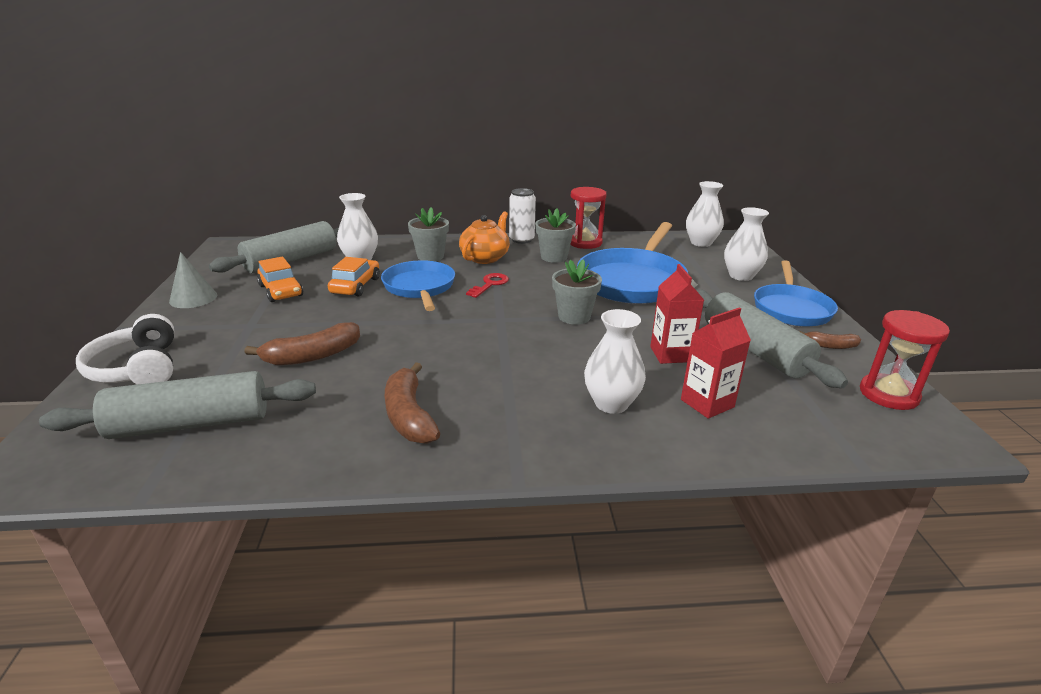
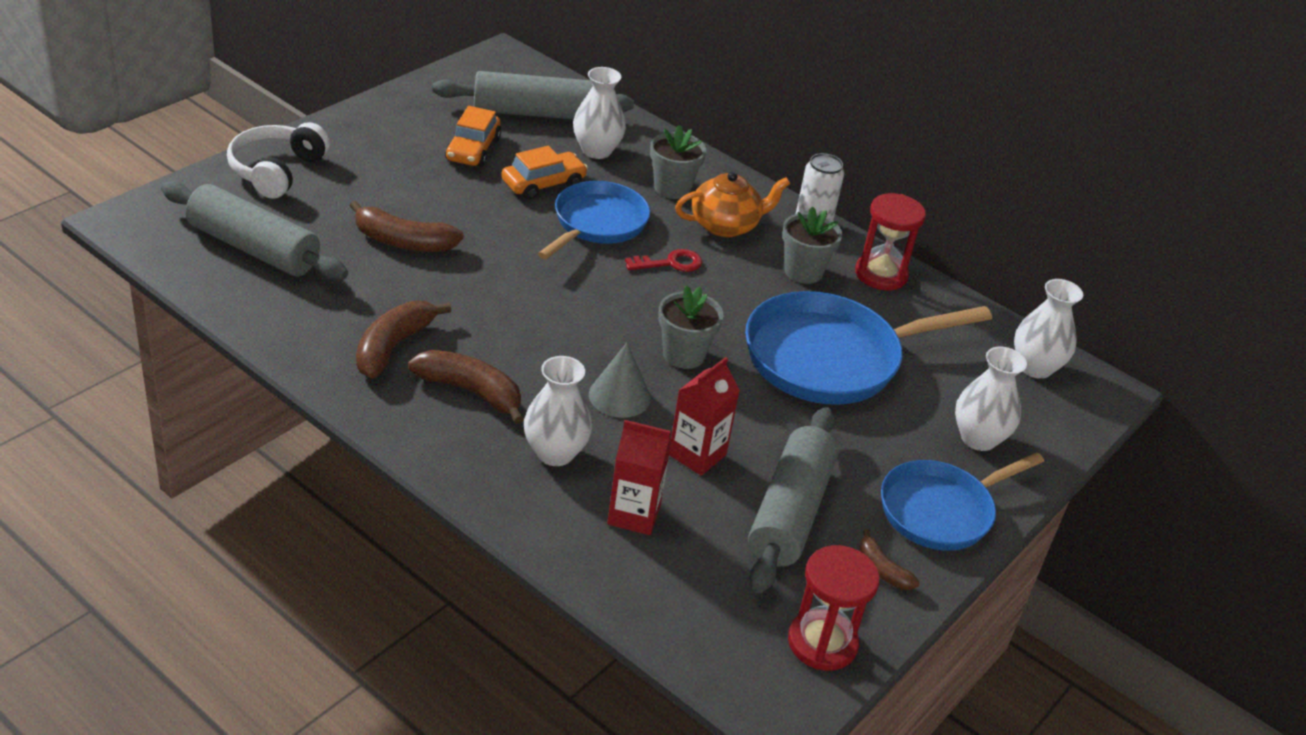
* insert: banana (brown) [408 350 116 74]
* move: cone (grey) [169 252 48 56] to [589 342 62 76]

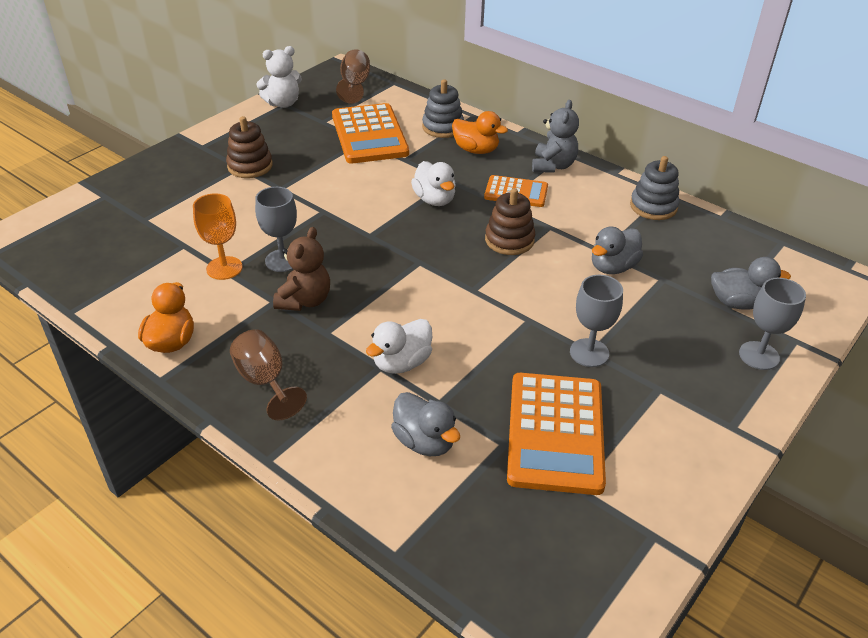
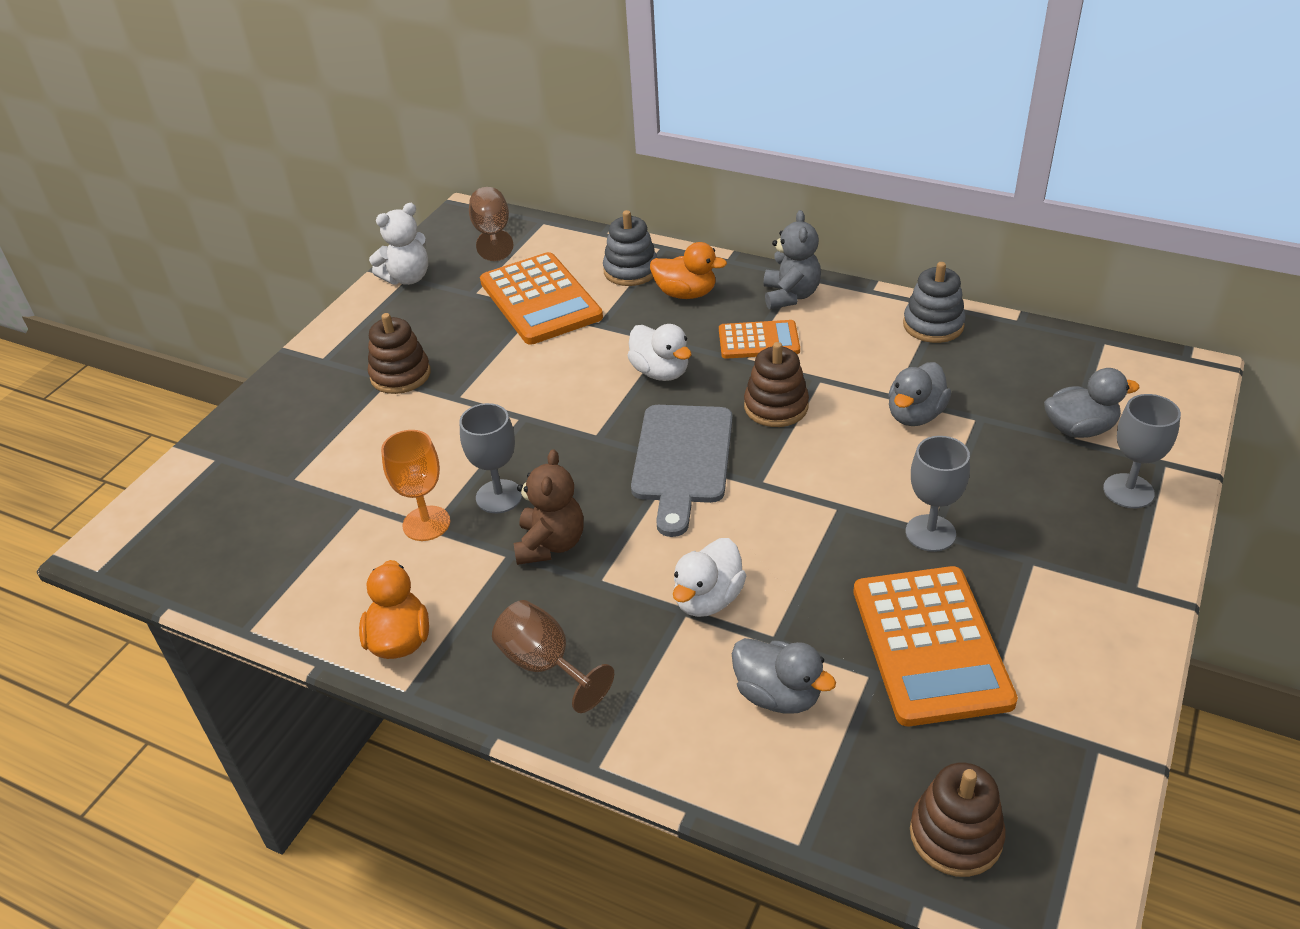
* insert: cutting board (grey) [631 405 102 132]
* insert: stacking toy (brown) [910 763 96 114]

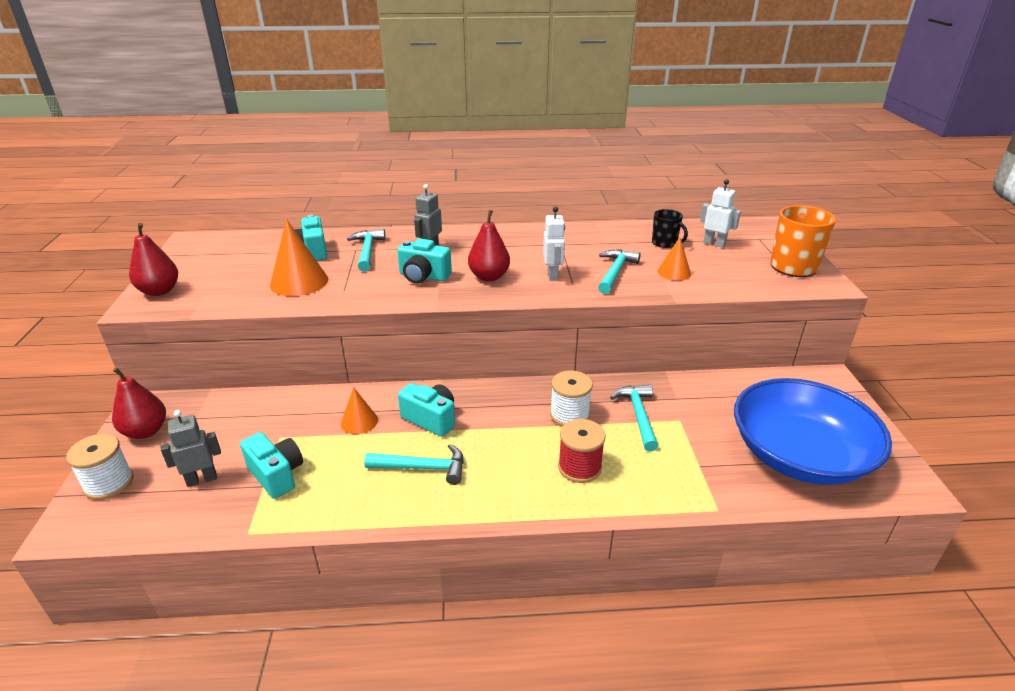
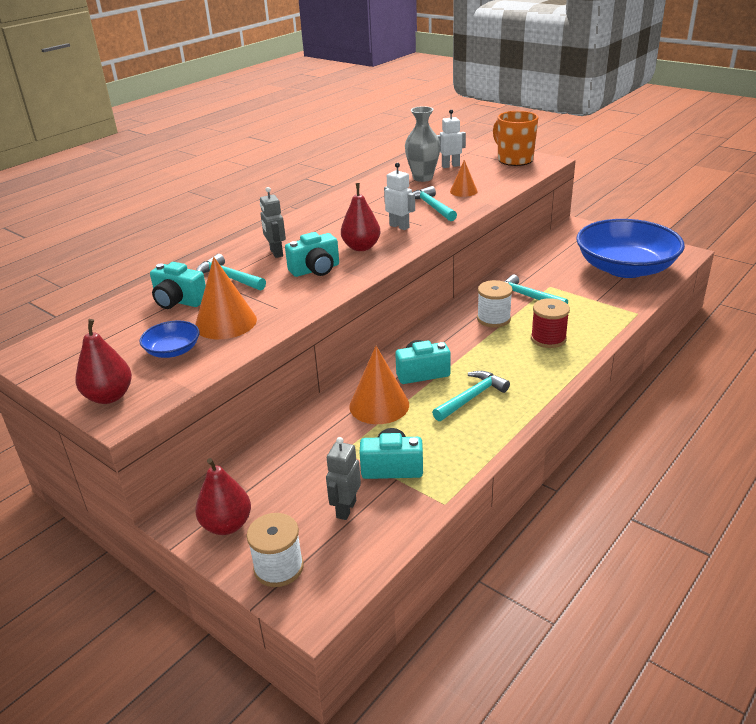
* insert: bowl (blue) [140 320 60 38]
* resize: cone (orange) [341 387 37 47] = [349 346 60 78] x1.68
* replace: mug (black) [652 209 36 39] to vase (grey) [405 106 36 76]

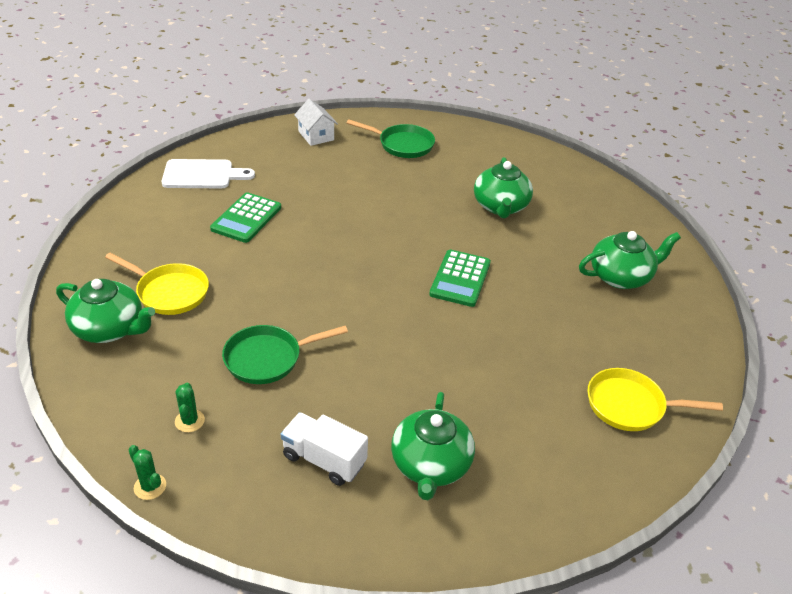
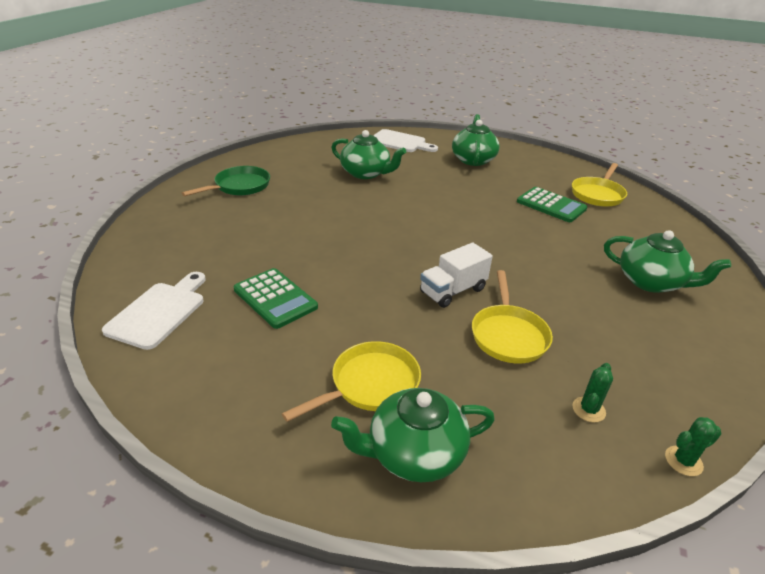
* rotate: teapot (green) [56 279 99 64] = [331 388 164 94] 150 degrees counterclockwise
* insert: cutting board (white) [373 129 65 23]
* move: truck (white) [281 412 87 74] to [420 243 73 65]
* recolor: pan (green) [222 325 126 59] to pan (yellow) [472 270 81 93]
* move: calculator (green) [429 250 62 57] to [517 187 70 35]
* rotate: cactus (green) [175 383 30 49] = [572 363 41 59] 75 degrees counterclockwise
* delete: house (white) [294 99 44 47]

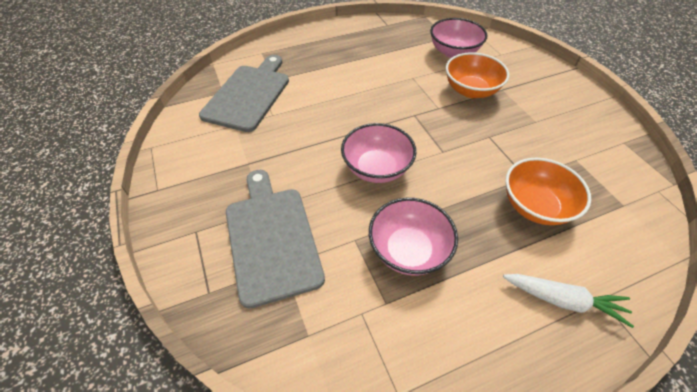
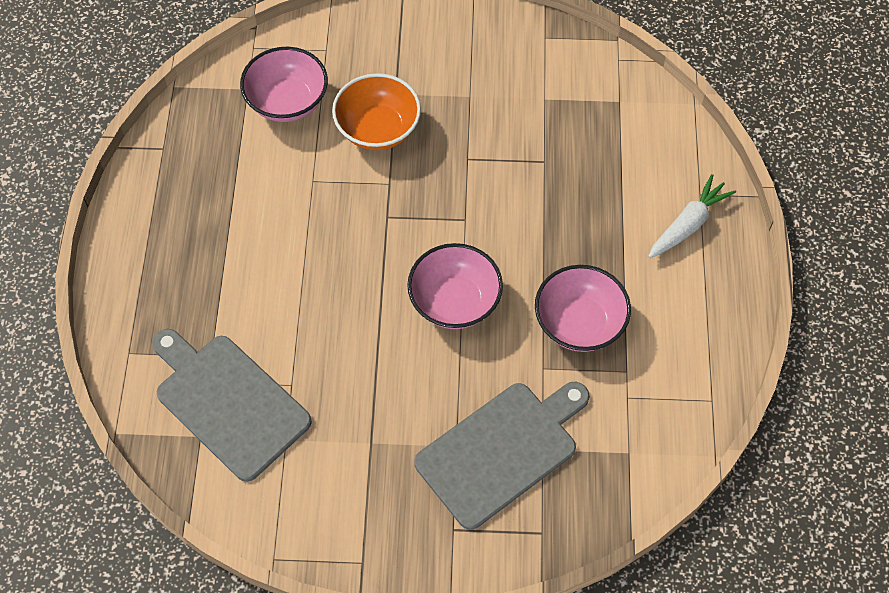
* rotate: cutting board (grey) [226 170 99 139] = [414 382 176 148] 135 degrees clockwise
* delete: bowl (orange) [505 158 86 67]

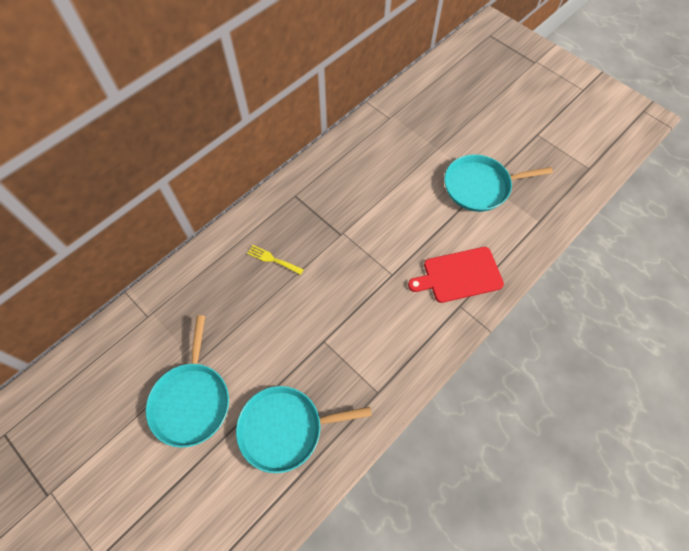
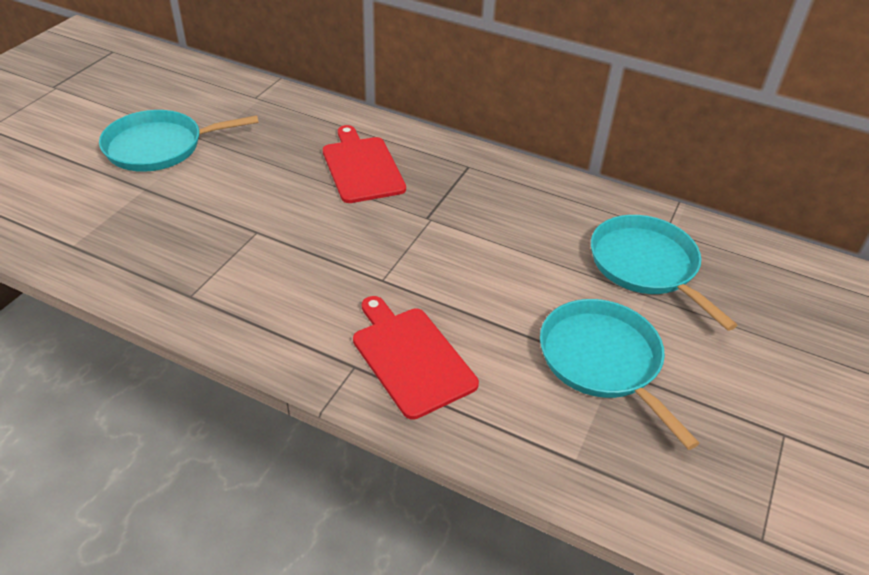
* replace: fork (yellow) [247 245 57 30] to cutting board (red) [323 125 83 78]
* move: pan (turquoise) [236 386 136 87] to [591 215 146 116]

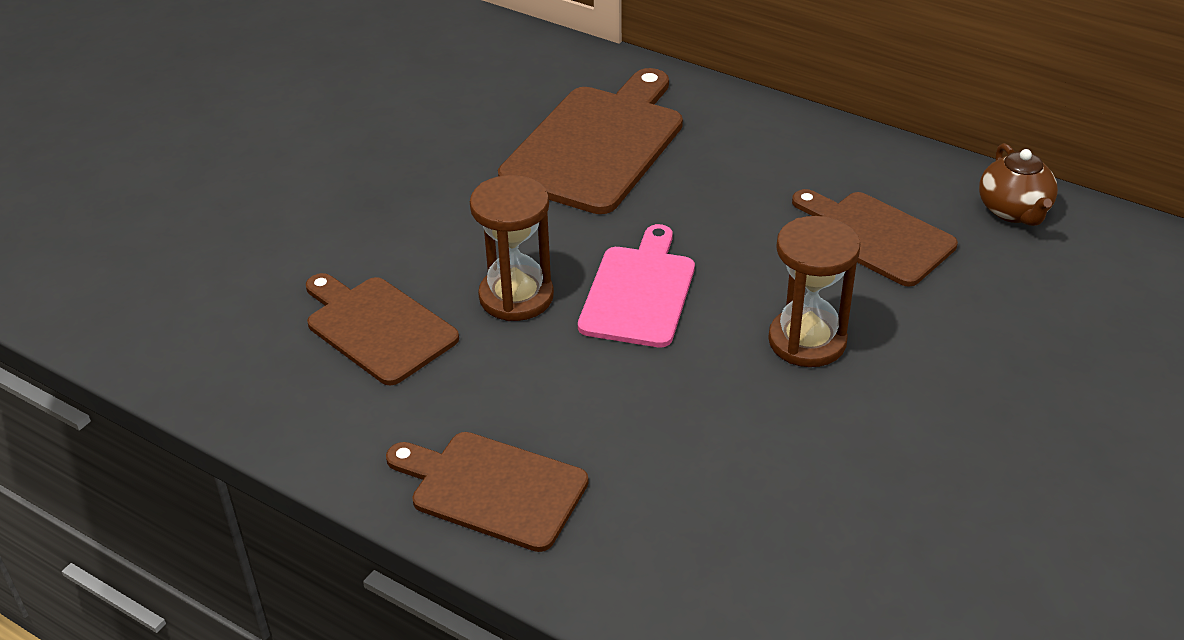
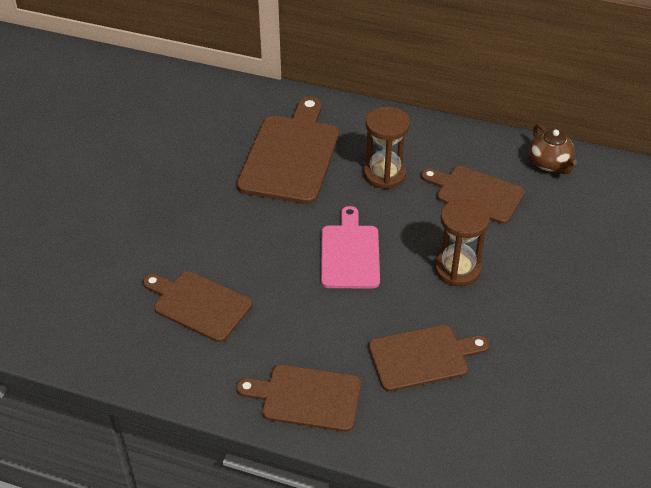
* move: hourglass (brown) [470 175 84 146] to [364 107 46 82]
* insert: cutting board (brown) [368 325 121 67]

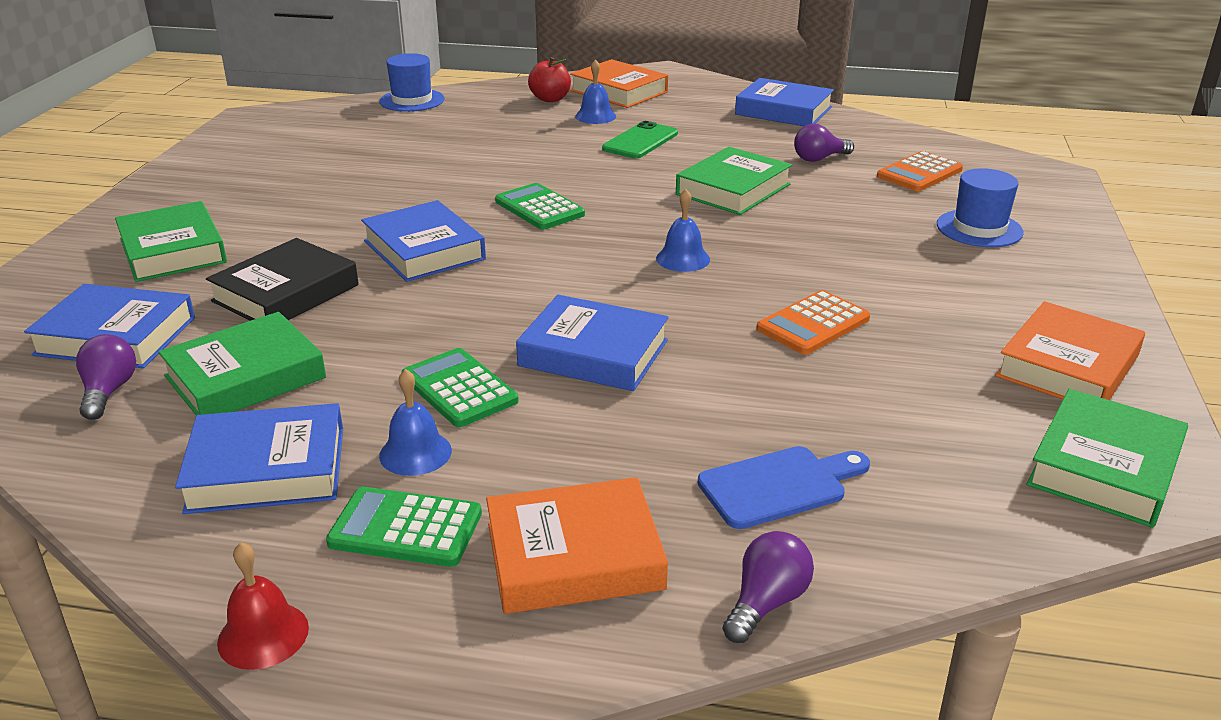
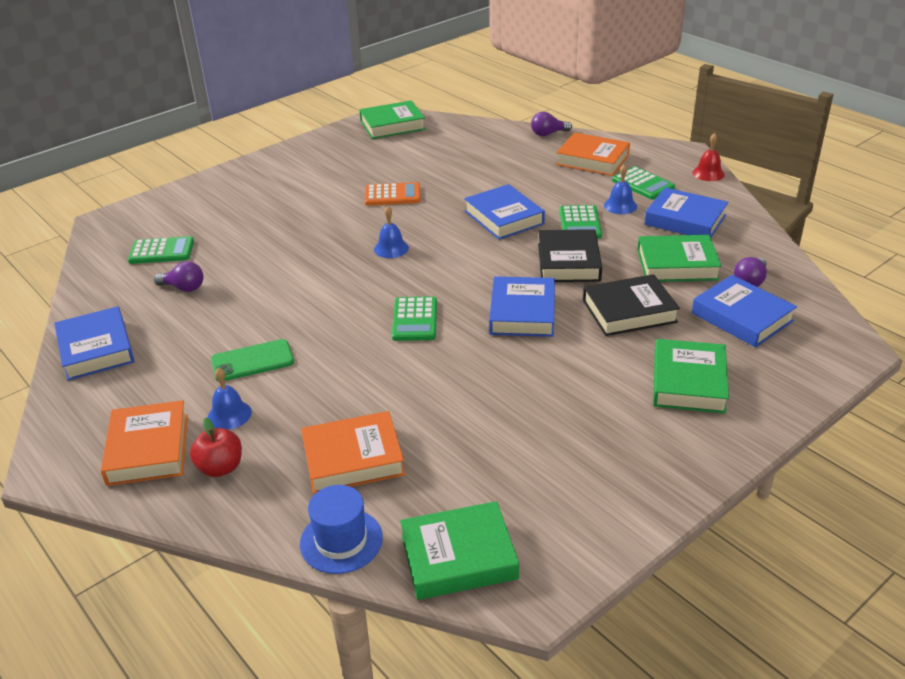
* recolor: calculator (orange) [877 151 86 40] to calculator (green) [128 236 66 28]
* move: book (orange) [995 301 150 99] to [301 411 104 83]
* move: book (green) [676 147 116 68] to [400 501 119 99]
* insert: book (black) [538 229 64 53]
* delete: cutting board (blue) [698 446 172 83]
* delete: hat (blue) [937 168 87 79]

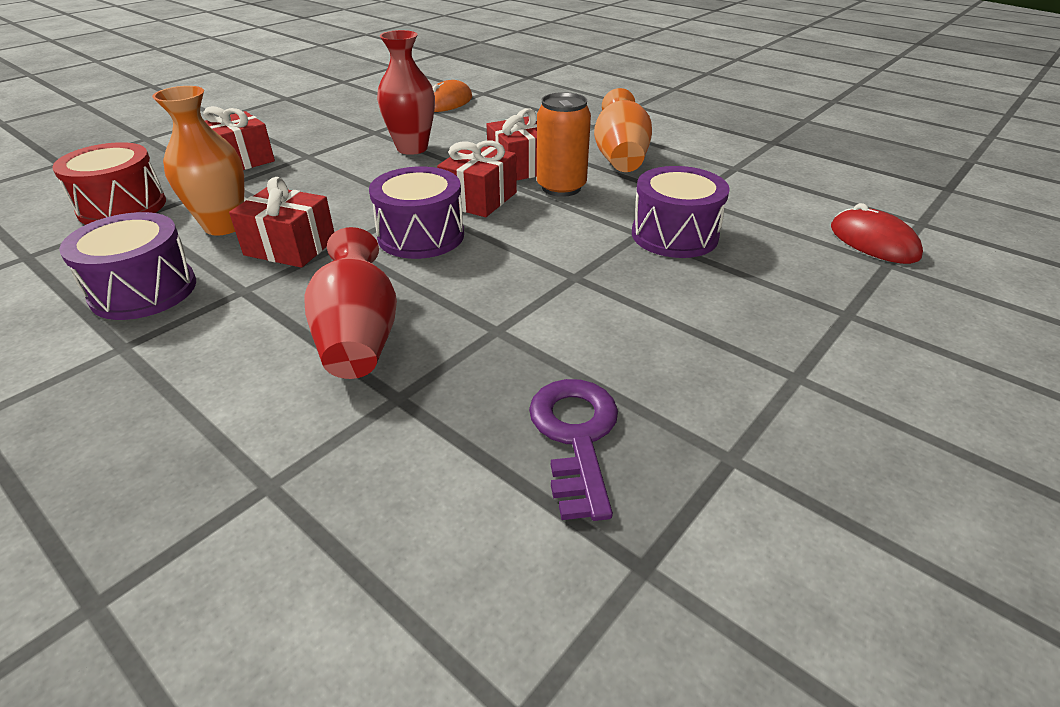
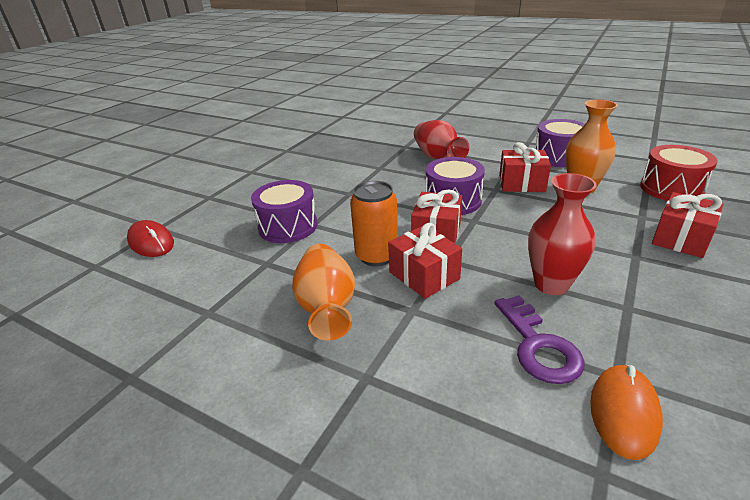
* move: key (purple) [529 379 89 142] to [495 295 89 89]

